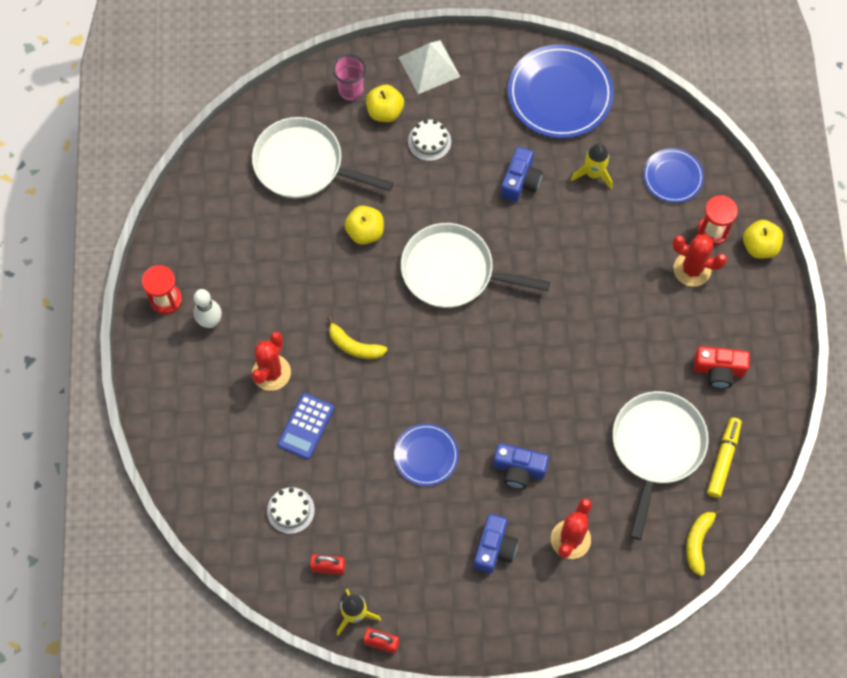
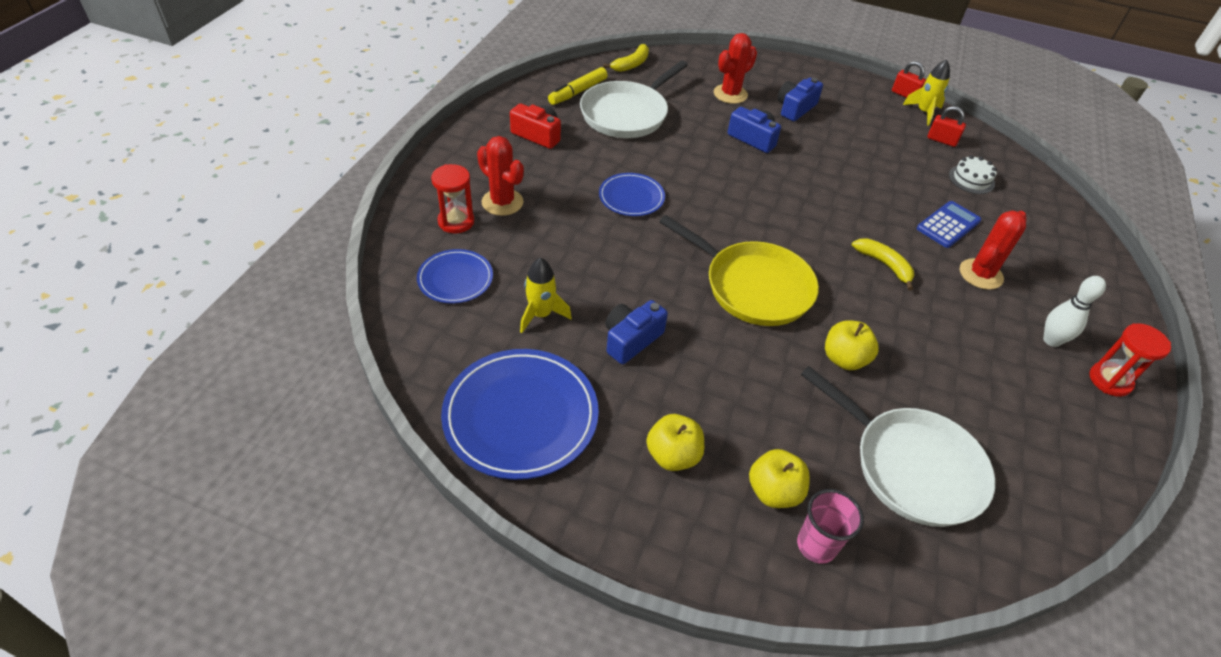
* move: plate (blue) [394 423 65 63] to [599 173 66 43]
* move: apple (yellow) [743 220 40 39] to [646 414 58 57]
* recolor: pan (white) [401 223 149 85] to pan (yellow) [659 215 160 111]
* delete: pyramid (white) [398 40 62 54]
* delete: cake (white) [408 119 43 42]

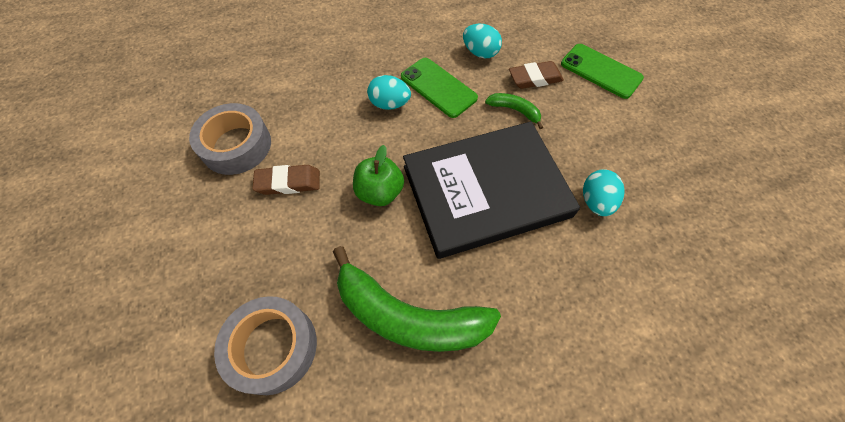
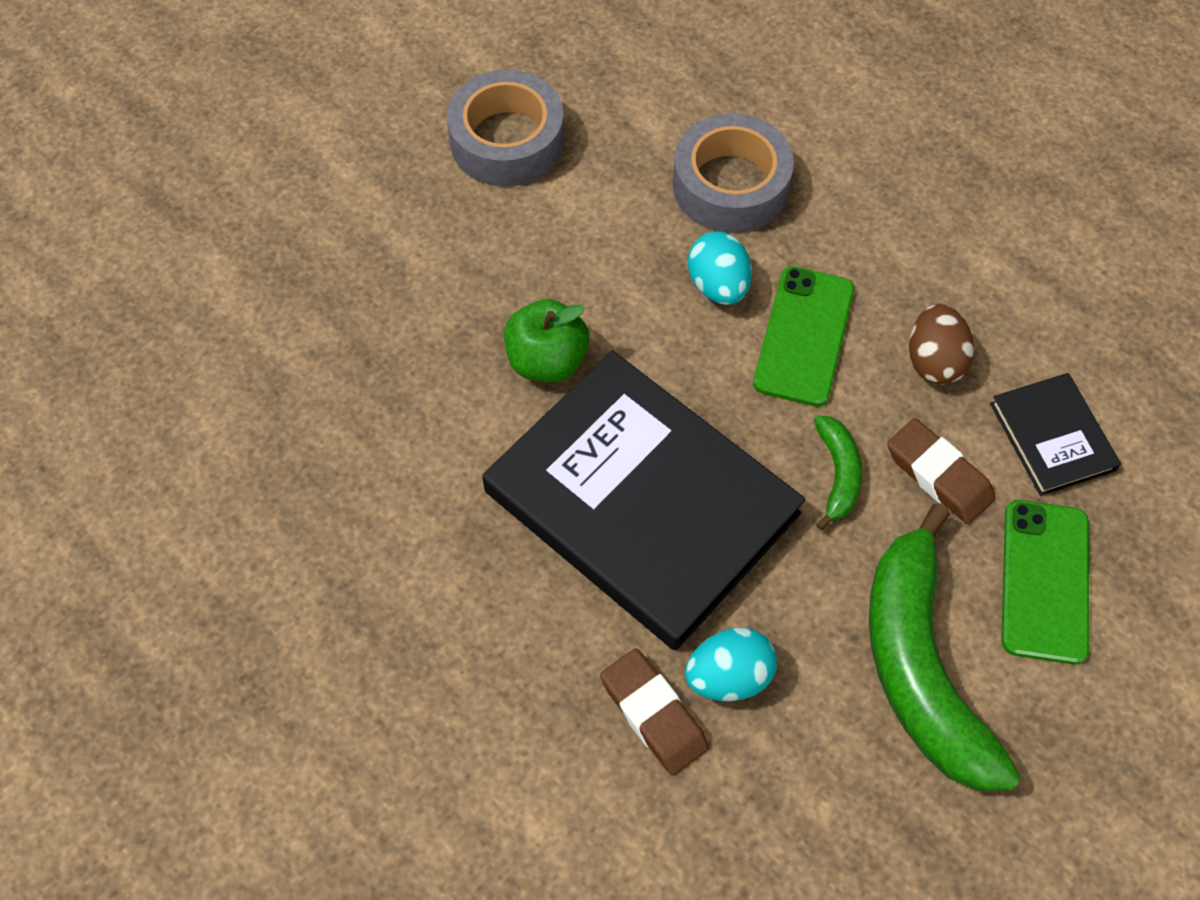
* move: eraser (brown) [252 165 68 30] to [600 648 109 128]
* move: tape (grey) [214 296 103 99] to [673 113 121 120]
* move: banana (green) [333 246 168 106] to [869 503 152 288]
* recolor: egg (turquoise) [463 24 39 34] to egg (brown) [909 304 65 81]
* insert: book (black) [990 373 131 123]

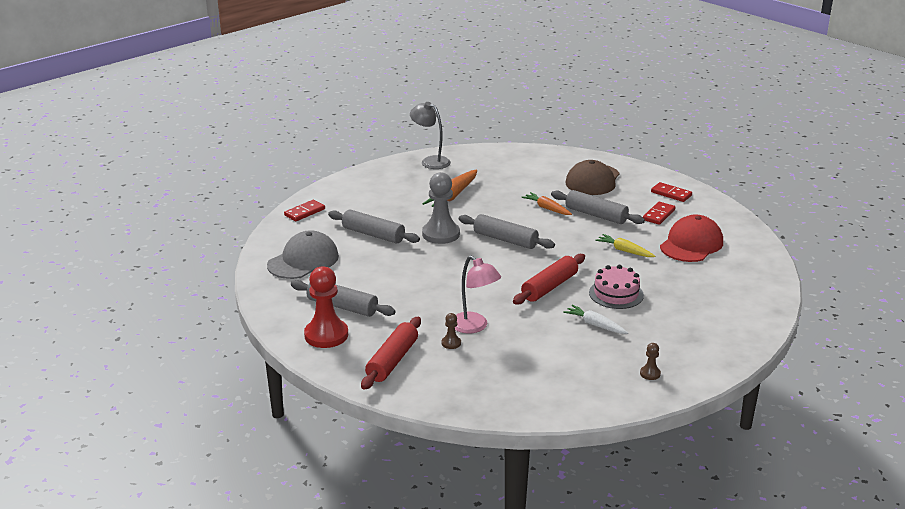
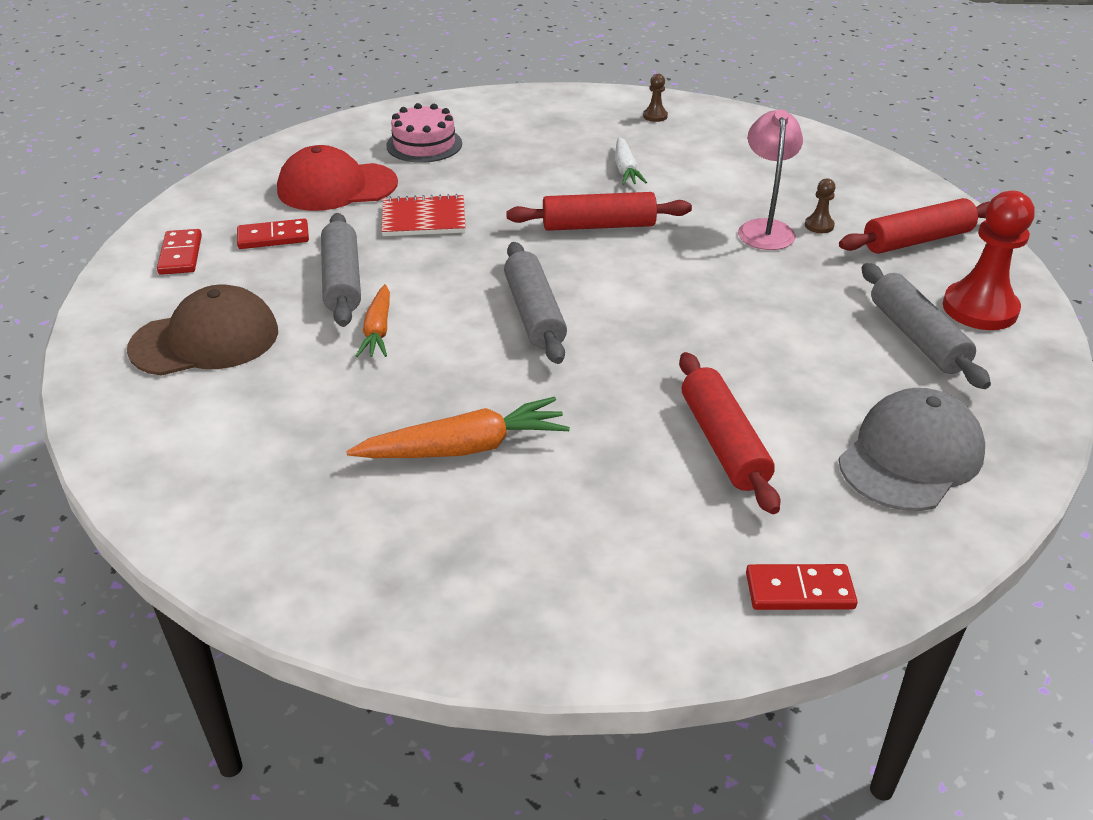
* replace: carrot (yellow) [595 234 60 23] to notebook (red) [381 194 85 42]
* move: cake (pink) [589 265 55 44] to [386 103 76 60]
* recolor: rolling pin (grey) [328 210 92 34] to rolling pin (red) [679 352 101 162]
* rotate: cap (grey) [267 230 72 49] = [839 388 146 123] 135 degrees clockwise
* delete: lamp (grey) [410 102 41 67]
* delete: pawn (grey) [422 172 38 72]

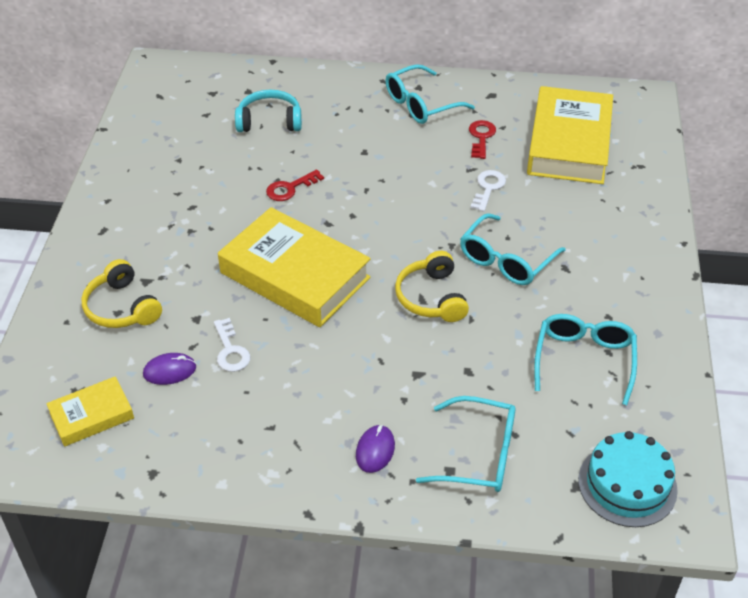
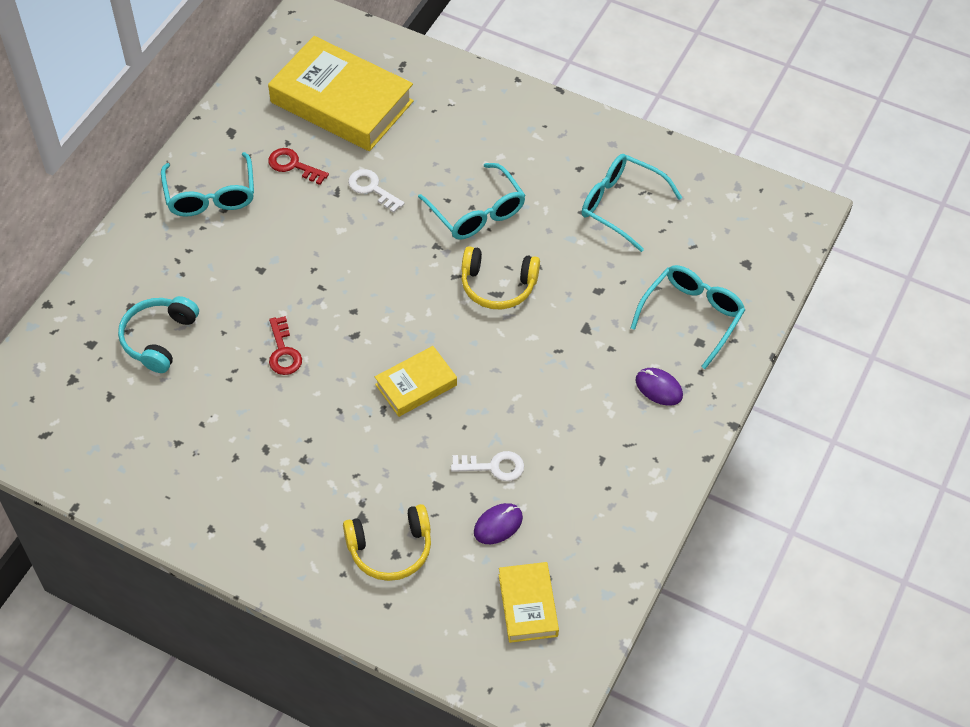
* resize: book (yellow) [218 207 153 120] = [375 346 82 71] x0.51
* rotate: mouse (purple) [143 353 53 32] = [474 503 49 41] 45 degrees clockwise
* delete: cake (turquoise) [578 431 100 96]

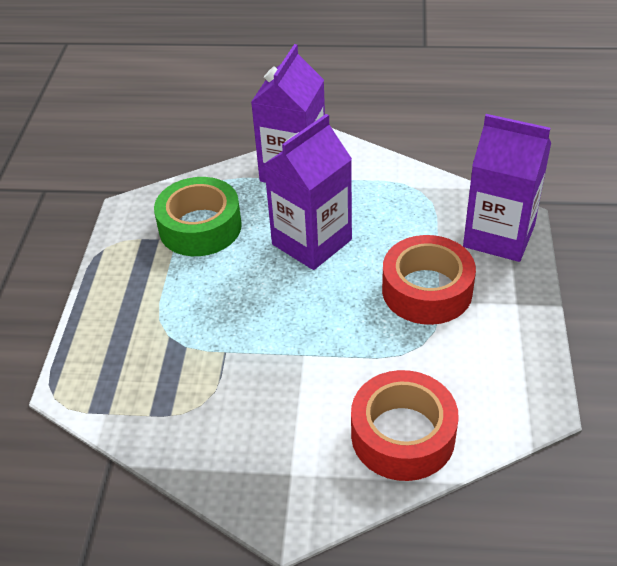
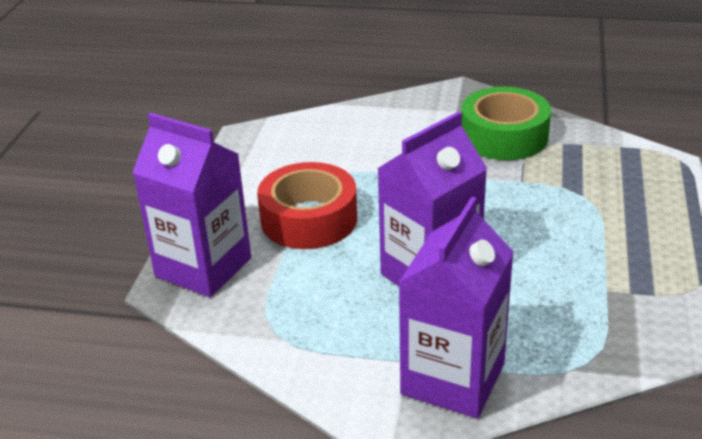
* move: tape (green) [154 177 88 79] to [462 87 89 73]
* delete: tape (red) [351 370 108 111]

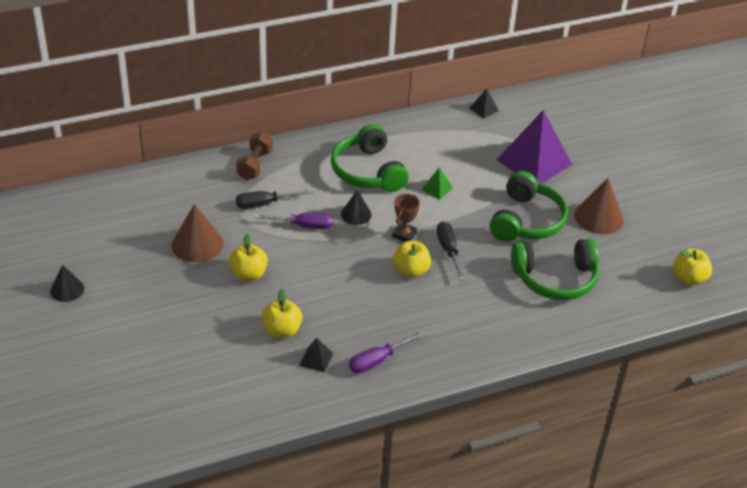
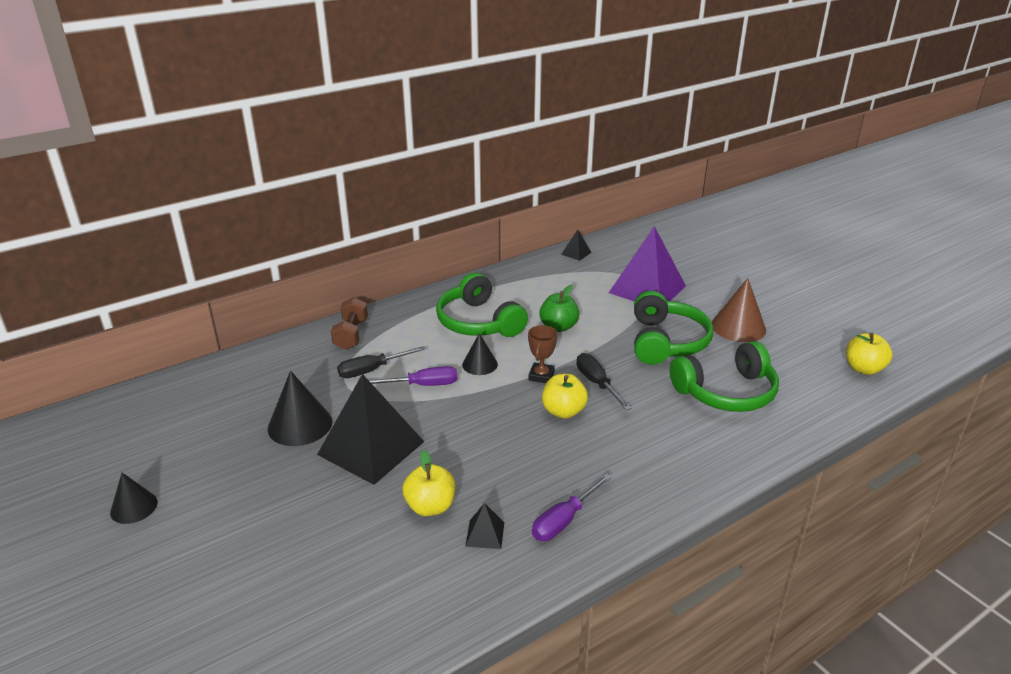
* recolor: cone (brown) [172 204 51 58] to cone (black) [268 371 64 75]
* replace: apple (yellow) [229 233 39 48] to pyramid (black) [317 374 107 111]
* replace: pyramid (green) [421 168 32 31] to apple (green) [539 285 40 47]

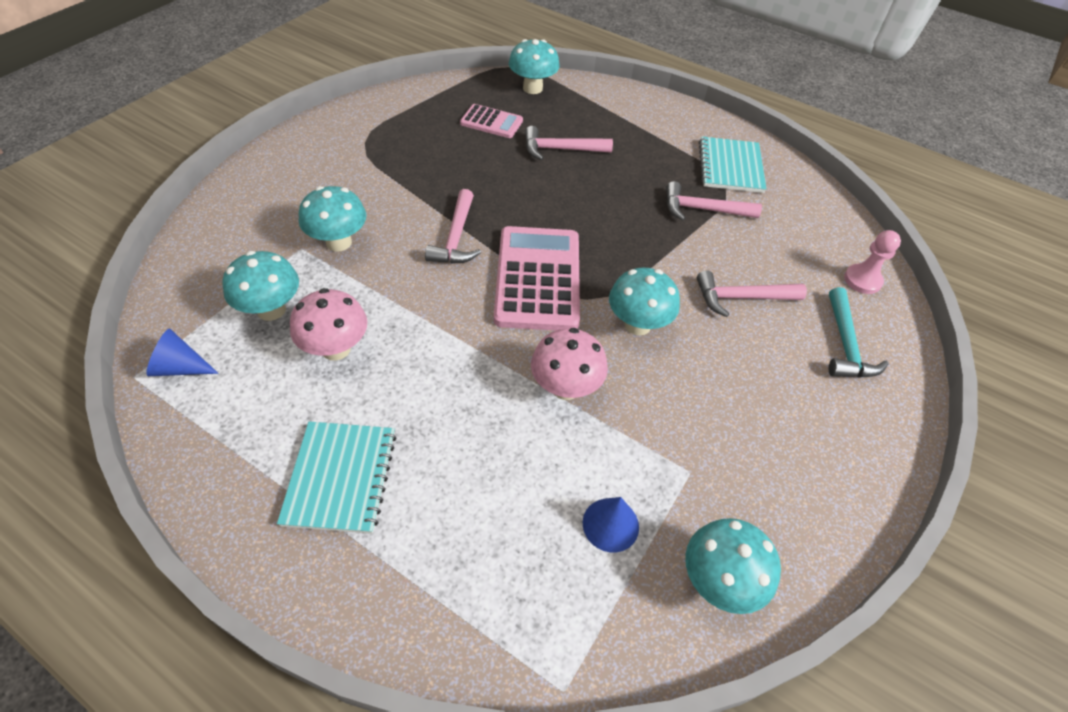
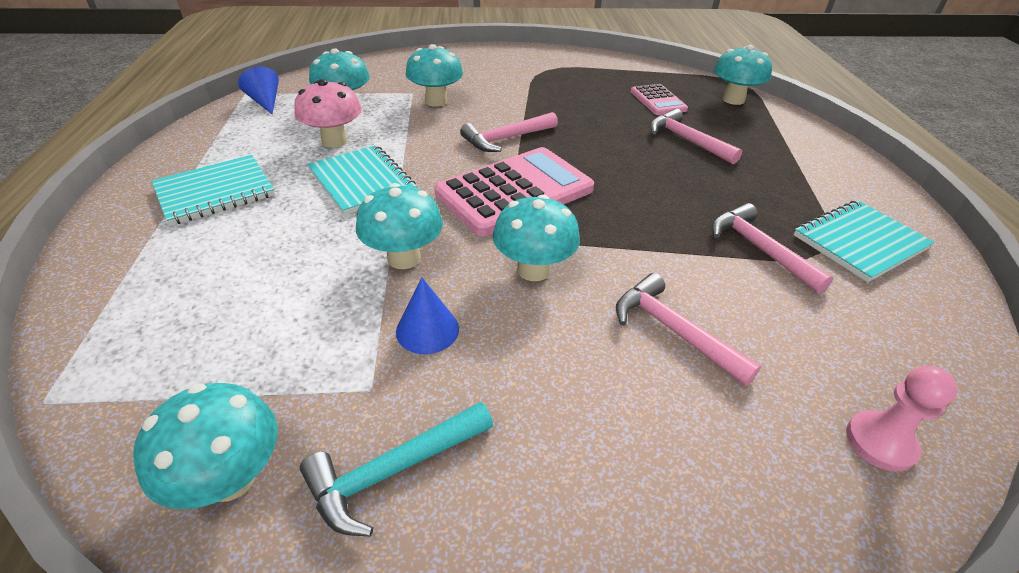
* move: hammer (turquoise) [829 287 60 91] to [300 402 193 135]
* insert: notebook (turquoise) [307 145 110 70]
* recolor: mushroom (pink) [531 328 77 72] to mushroom (turquoise) [356 183 87 86]
* move: cone (blue) [583 497 56 56] to [396 277 63 77]

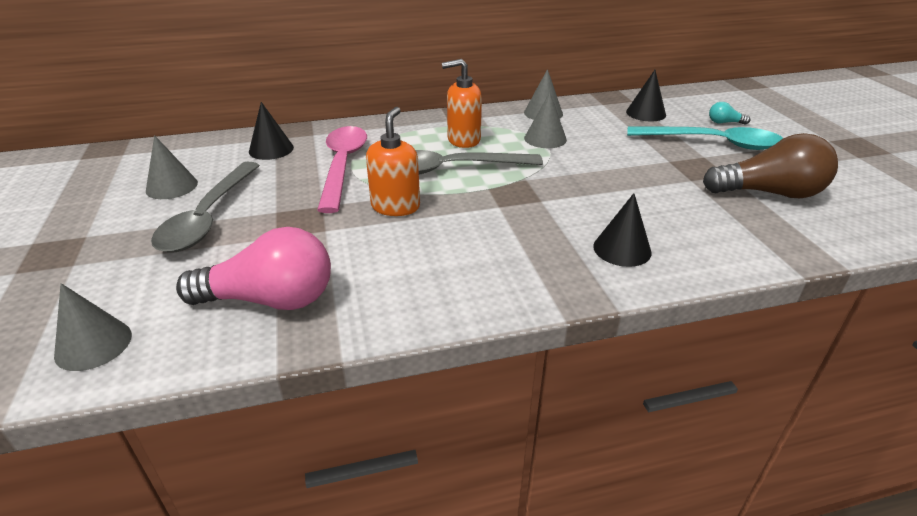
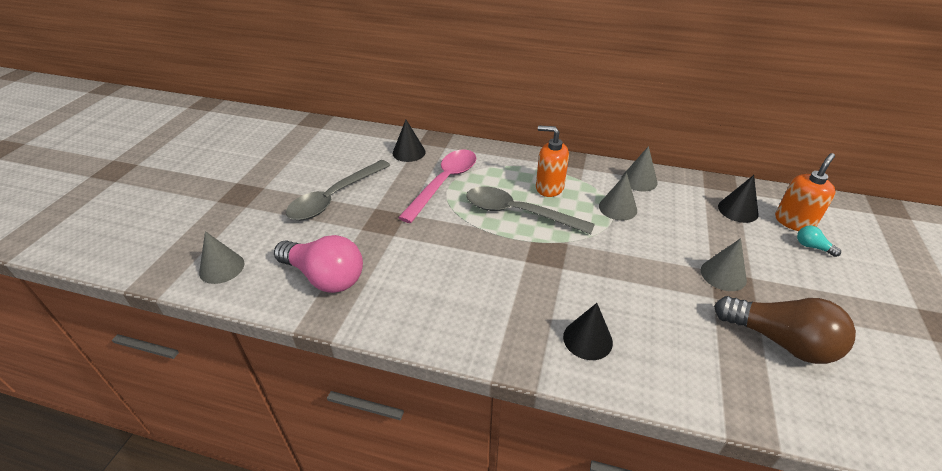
* move: cone (grey) [146 135 52 64] to [701 238 46 53]
* move: soap dispenser (orange) [366 107 54 109] to [775 153 61 78]
* delete: spoon (turquoise) [627 127 156 23]

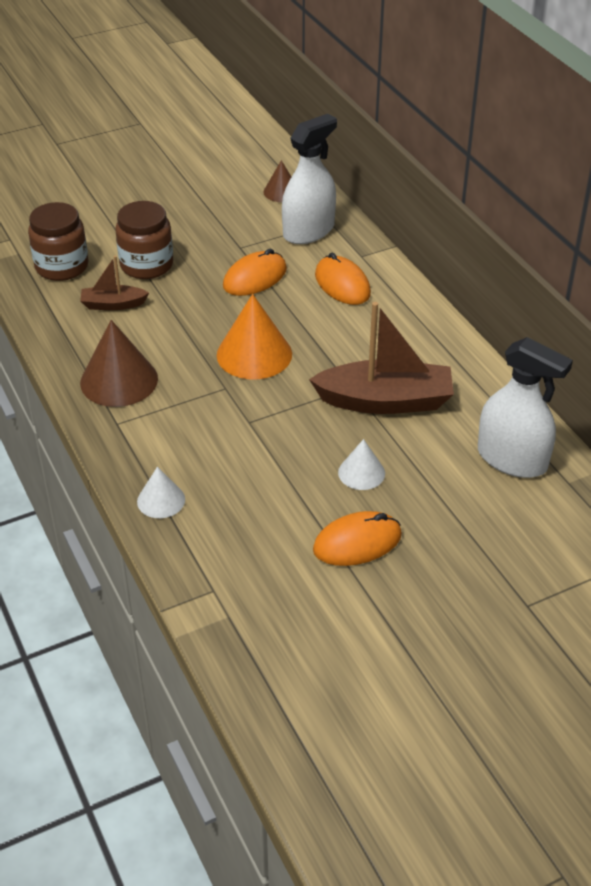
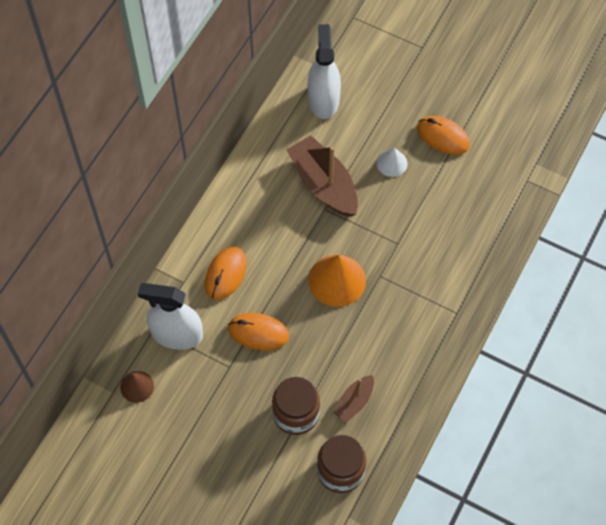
* rotate: boat (brown) [80 256 69 54] = [333 375 41 47] 75 degrees clockwise
* delete: cone (brown) [80 320 78 87]
* delete: cone (white) [137 467 48 51]

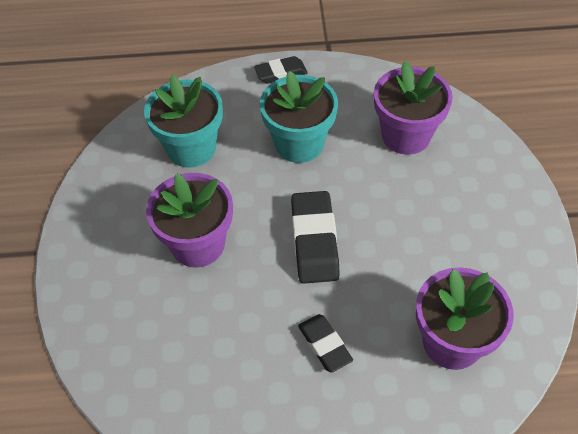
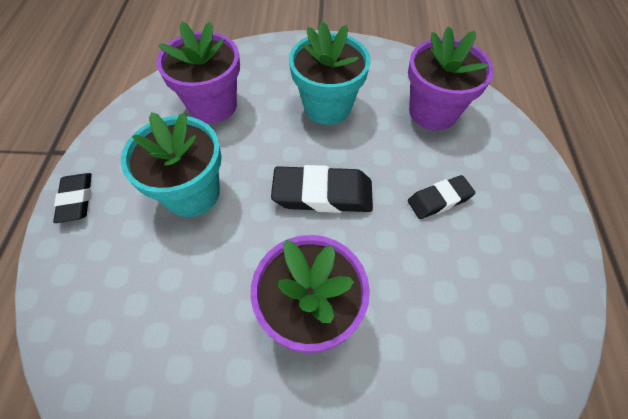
* move: flower pot (turquoise) [144 74 79 94] to [289 21 82 104]

